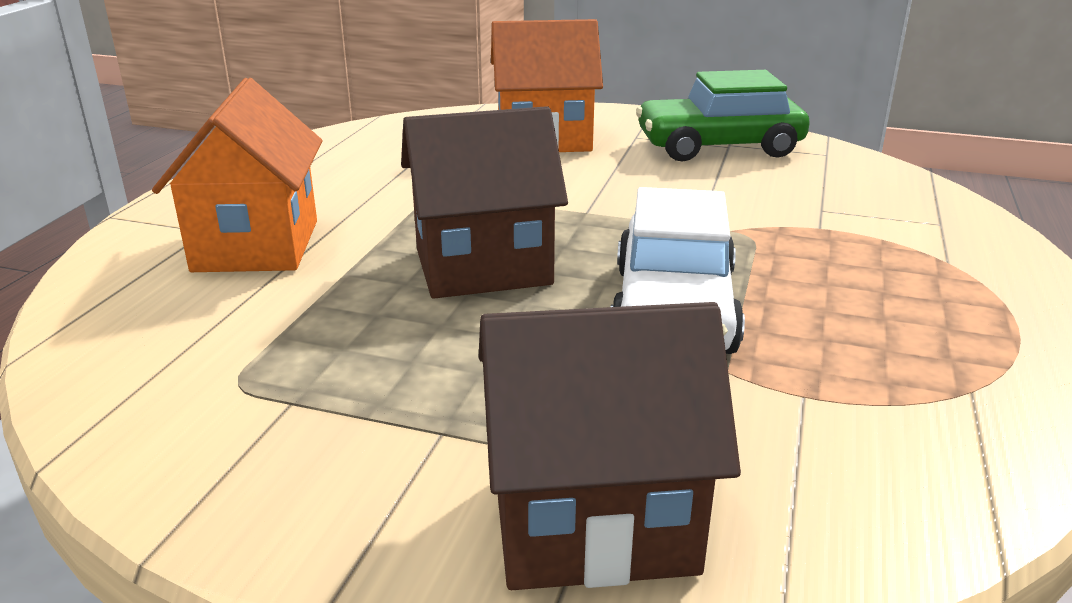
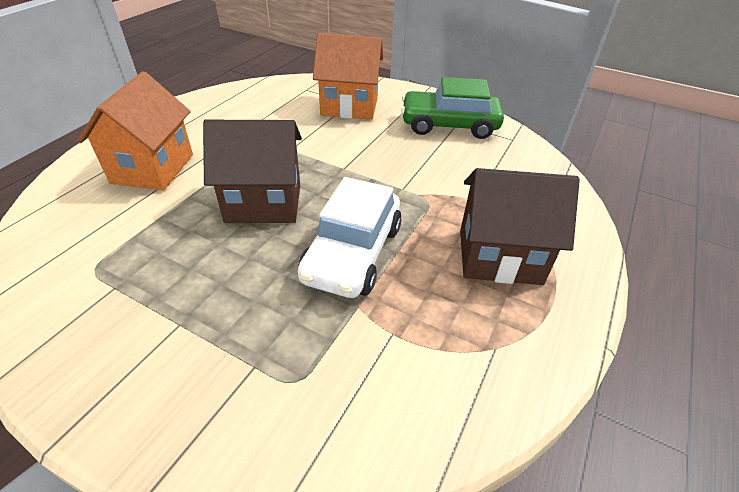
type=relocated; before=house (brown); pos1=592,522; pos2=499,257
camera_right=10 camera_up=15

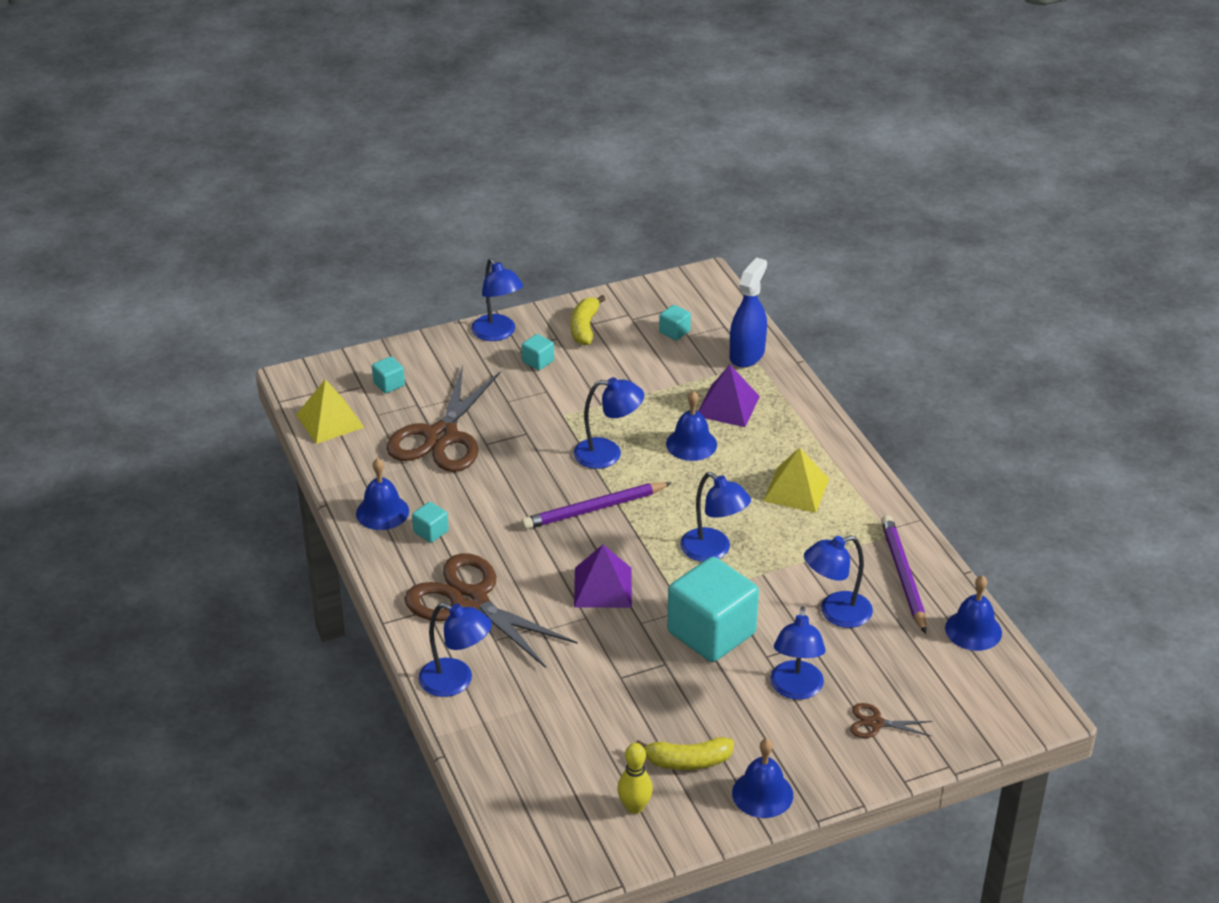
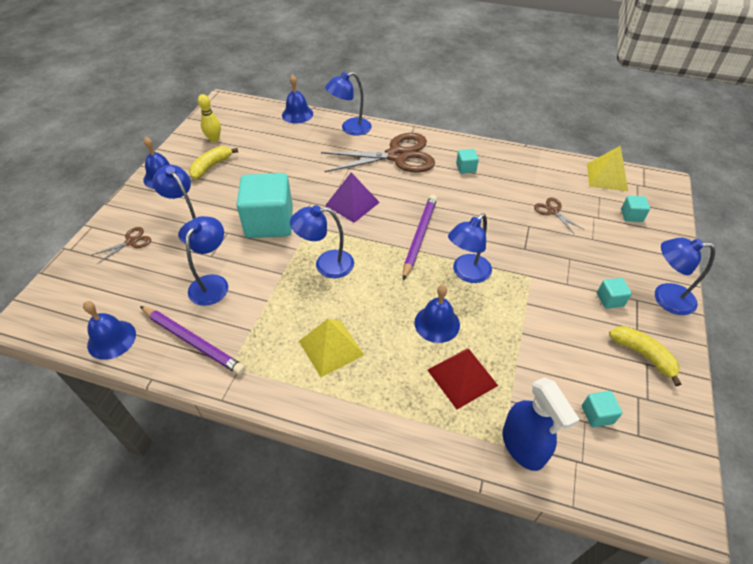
type=size; before=scissors (brown); pos1=442,436; pos2=552,211; scale=0.43
type=colour; before=pyramid (purple); after=pyramid (red); pos1=727,406; pos2=462,377
type=relocated; before=bell (blue); pos1=382,512; pos2=297,114
camera_right=130 camera_up=10

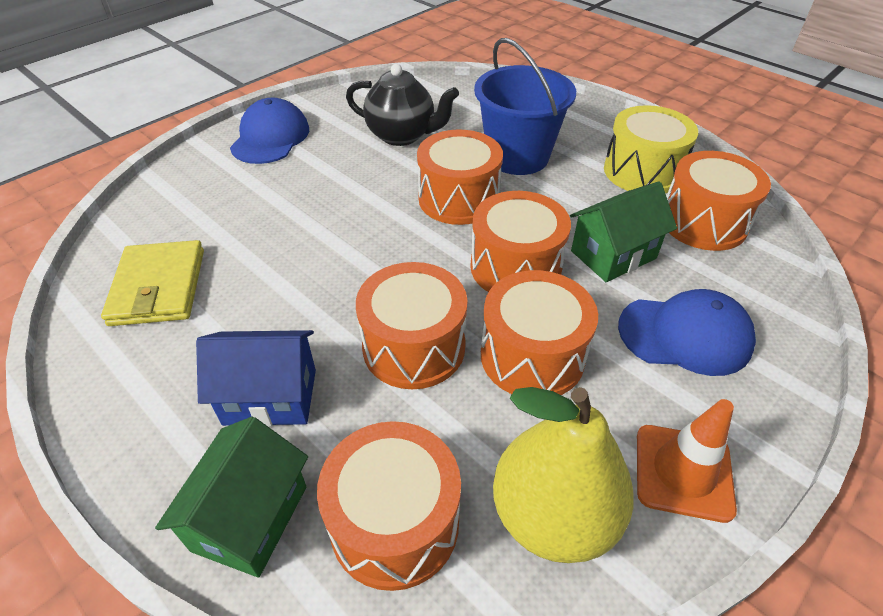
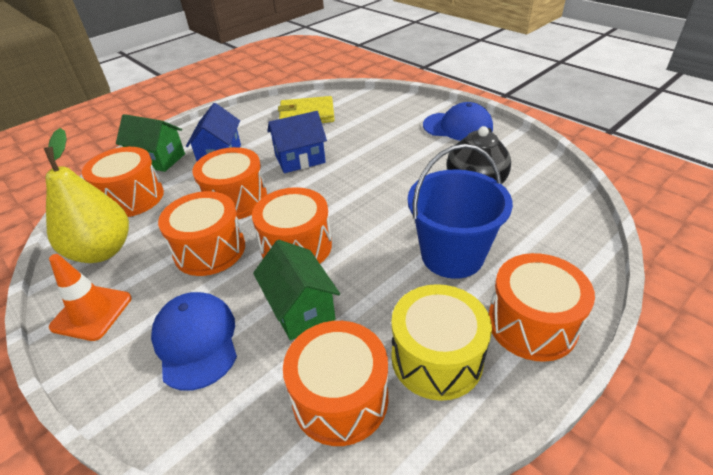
type=relocated; before=drum (orange); pos1=458,198; pos2=532,324
type=spun; before=cap (blue); pos1=685,335; pos2=196,341; turn=150
type=appeared; after=house (blue); pos2=300,159
camera_right=95 camera_up=-5

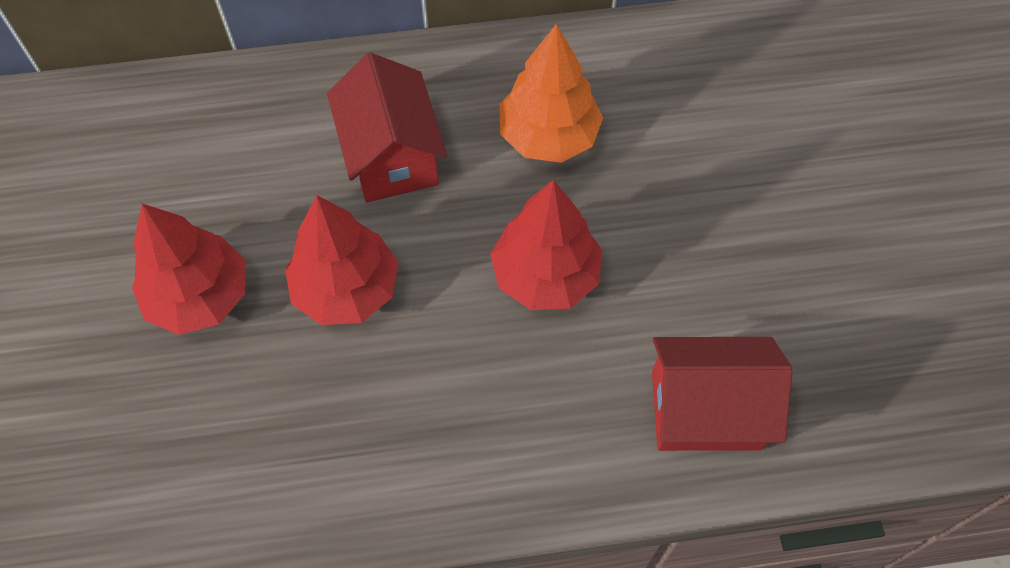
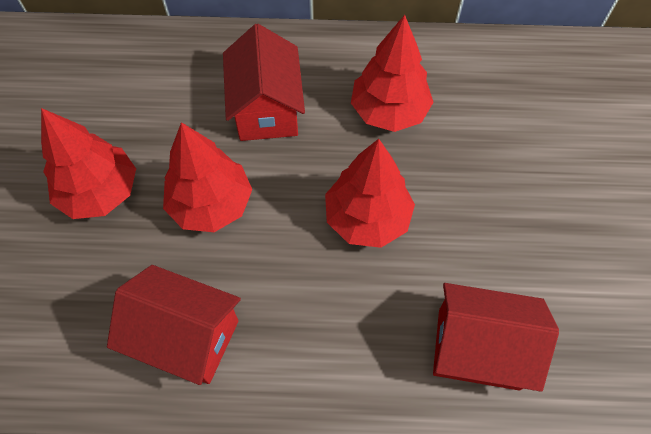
type=colour; before=tree (orange); after=tree (red); pos1=548,136; pos2=389,111
type=appeared; after=house (red); pos2=186,337
camera_right=10 camera_up=0

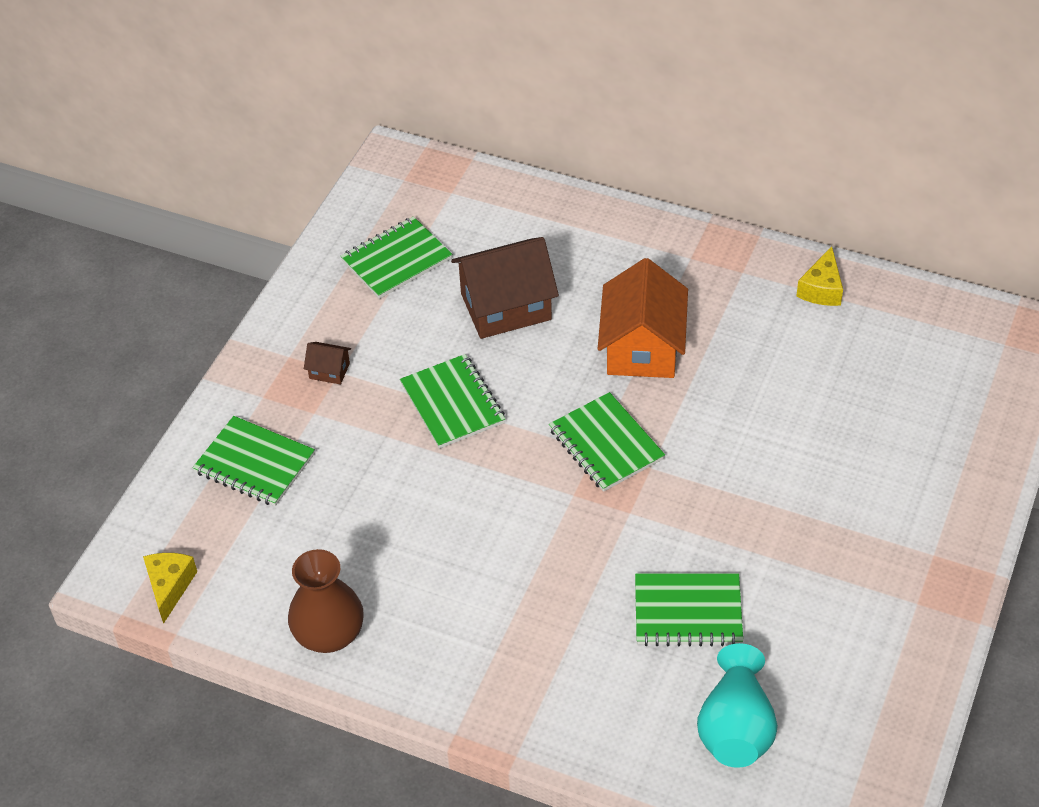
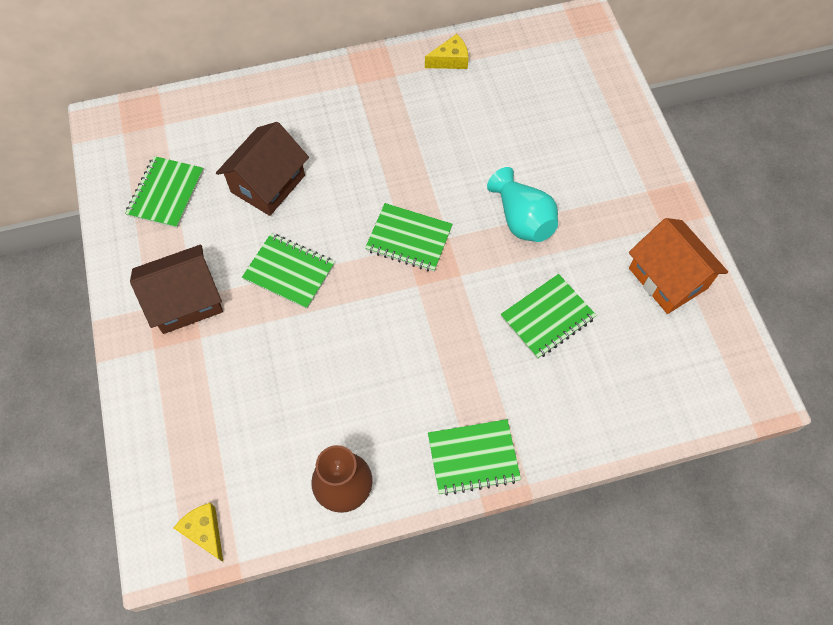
type=spun; before=cheese (yellow); pos1=821,289; pos2=450,60; turn=-90
type=relocated; before=house (orange); pos1=642,347; pos2=667,278
type=size; before=house (brown); pos1=329,371; pos2=185,300; scale=2.3
type=relocated; before=notebook (green); pos1=254,464; pos2=473,458
type=relocated; before=vase (turquoise); pos1=735,728; pos2=522,219
camera_right=-40 camera_up=15

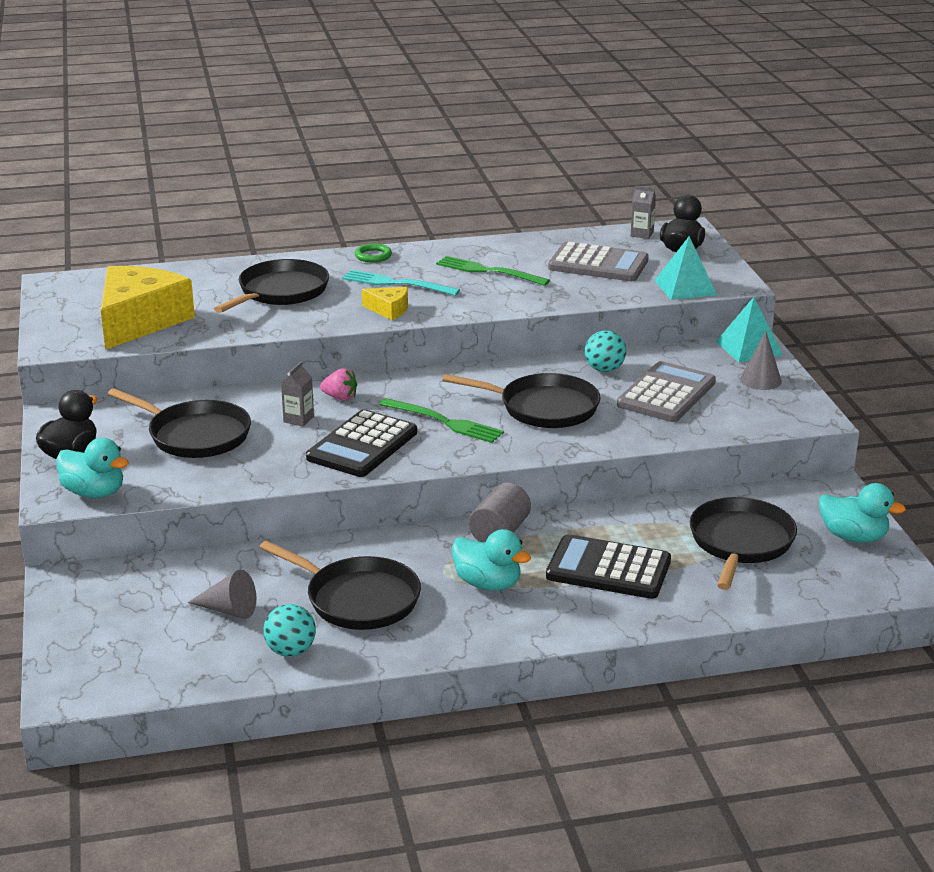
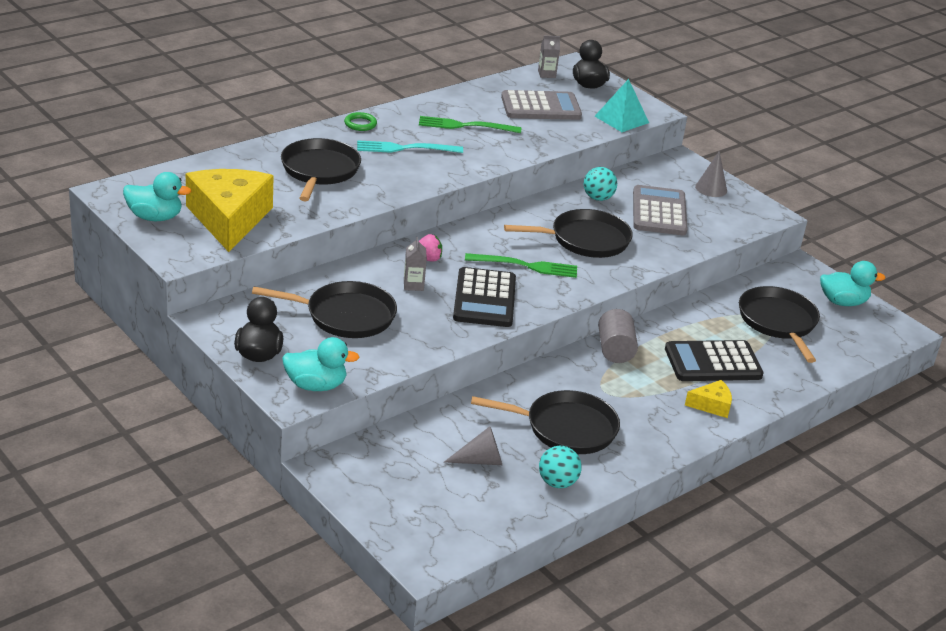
type=relocated; before=cheese (yellow); pos1=389,310; pos2=711,405
type=missing; before=pyramid (turquoise); pos1=749,348
type=relocated; before=duck (turquoise); pos1=488,584; pos2=155,217
camera_right=-30 camera_up=5

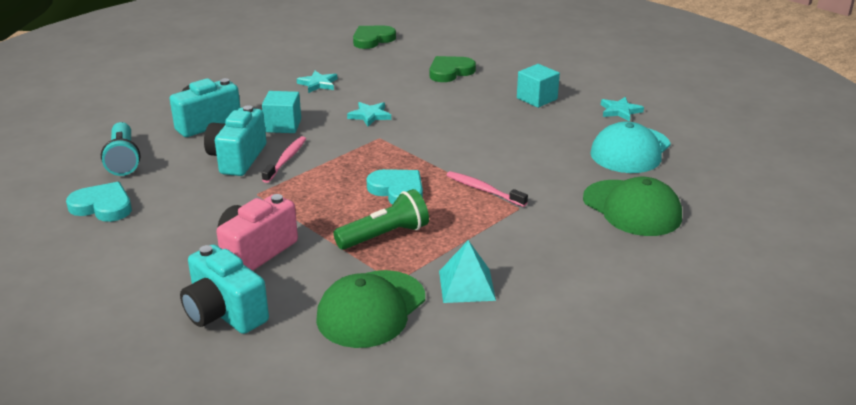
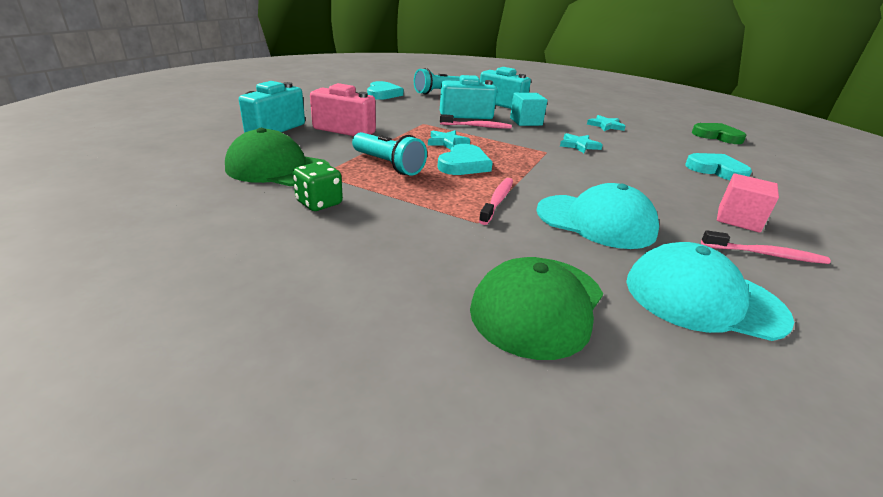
type=colour; before=heart (green); after=heart (turquoise); pos1=450,72; pos2=716,170
type=colour; before=cube (turquoise); after=cube (pink); pos1=537,98; pos2=738,219
type=relocated; before=star (turquoise); pos1=620,111; pos2=447,142
type=colour; before=flashlight (green); after=flashlight (turquoise); pos1=385,235; pos2=388,165
type=exchanged; before=pyramid (turquoise); after=dice (green); pos1=466,285; pos2=319,203
type=appeared; after=cap (turquoise); pos2=596,221
type=appeared; after=toothbrush (pink); pos2=765,254
camera_right=70 camera_up=0

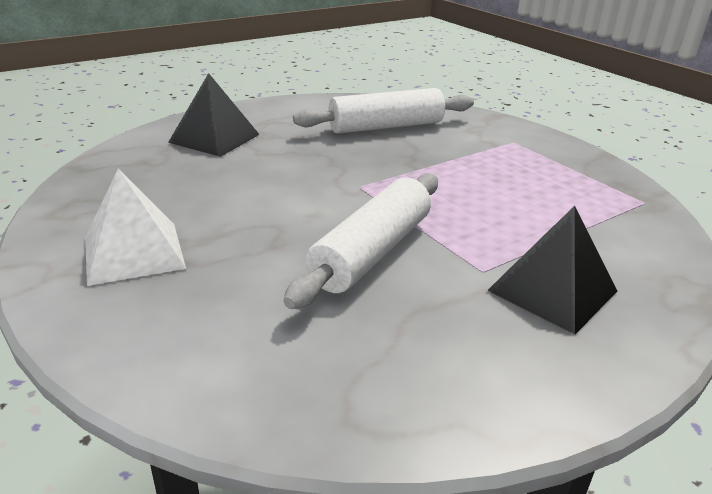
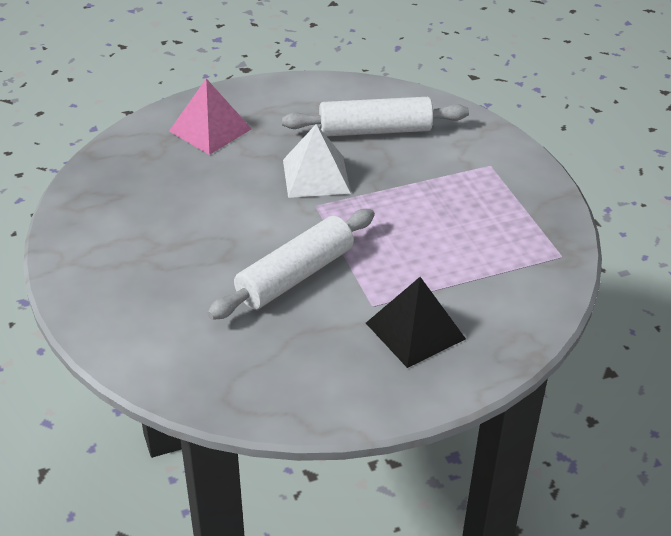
type=colour; before=pyramid (black); after=pyramid (pink); pos1=214,138; pos2=210,130
type=relocated; before=pyramid (white); pos1=134,252; pos2=316,176
camera_right=15 camera_up=10

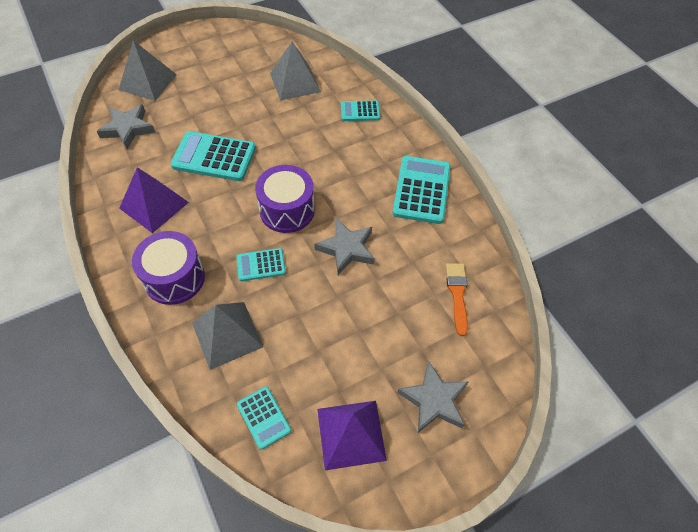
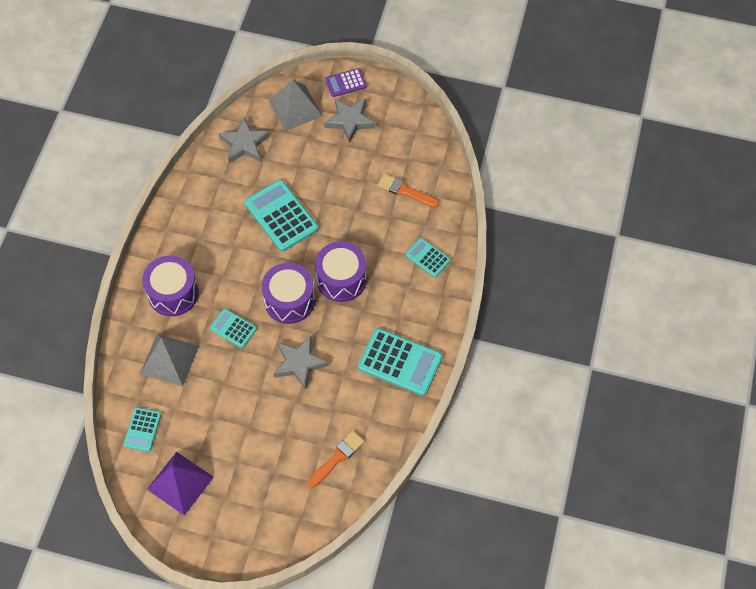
type=exchanged; before=pyramid (grey); after=brush (orange); pos1=295,82; pos2=405,191
type=spun; before=calculator (turquoise); pos1=421,190; pos2=400,362; turn=60
type=missing; before=pyramid (purple); pos1=154,205
type=relocated; before=star (grey); pos1=434,400; pos2=350,121
type=appeared; after=calculator (purple); pos2=345,83
type=appeared; after=drum (purple); pos2=341,279
camera_right=45 camera_up=5

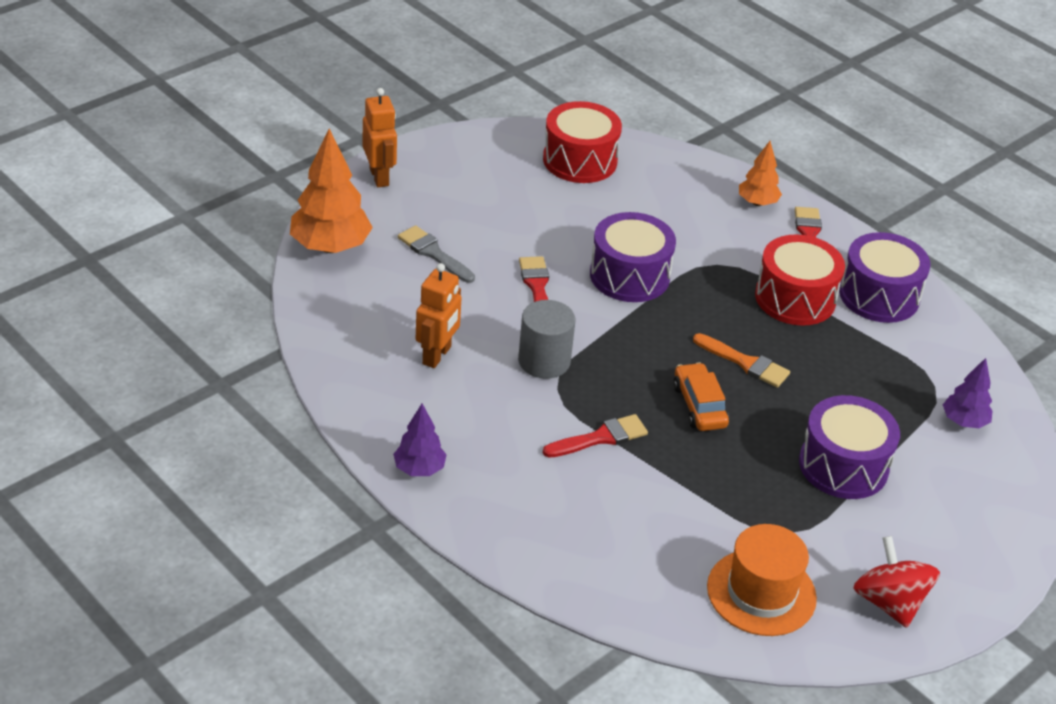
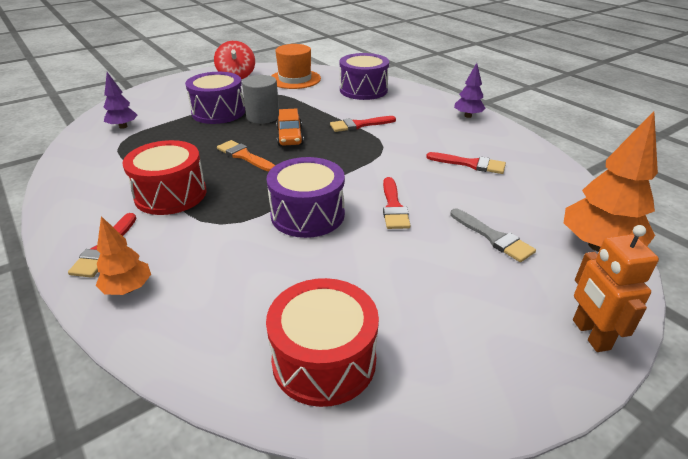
type=relocated; before=drum (purple); pos1=879,296; pos2=363,90
type=exchanged; before=robot (orange); after=brush (red); pos1=437,355; pos2=470,164
type=relocated; before=cylinder (grey); pos1=544,361; pos2=263,117
camera_right=-170 camera_up=-5

